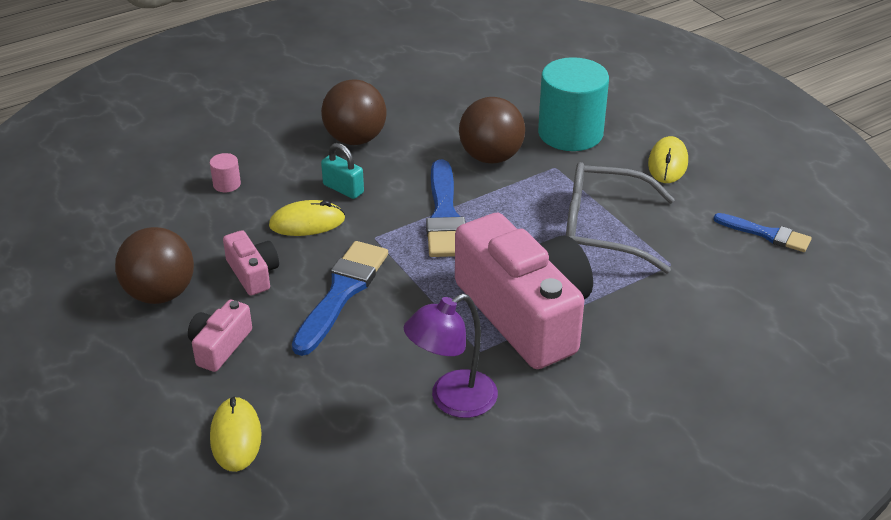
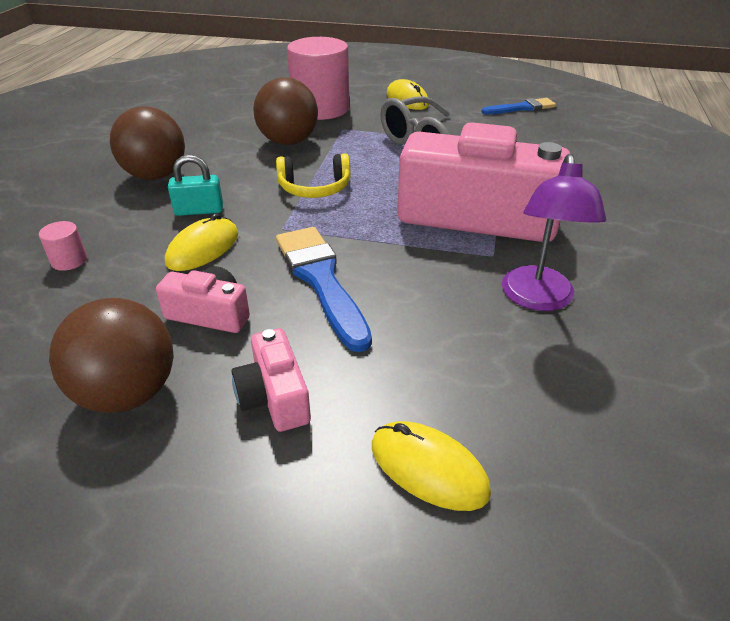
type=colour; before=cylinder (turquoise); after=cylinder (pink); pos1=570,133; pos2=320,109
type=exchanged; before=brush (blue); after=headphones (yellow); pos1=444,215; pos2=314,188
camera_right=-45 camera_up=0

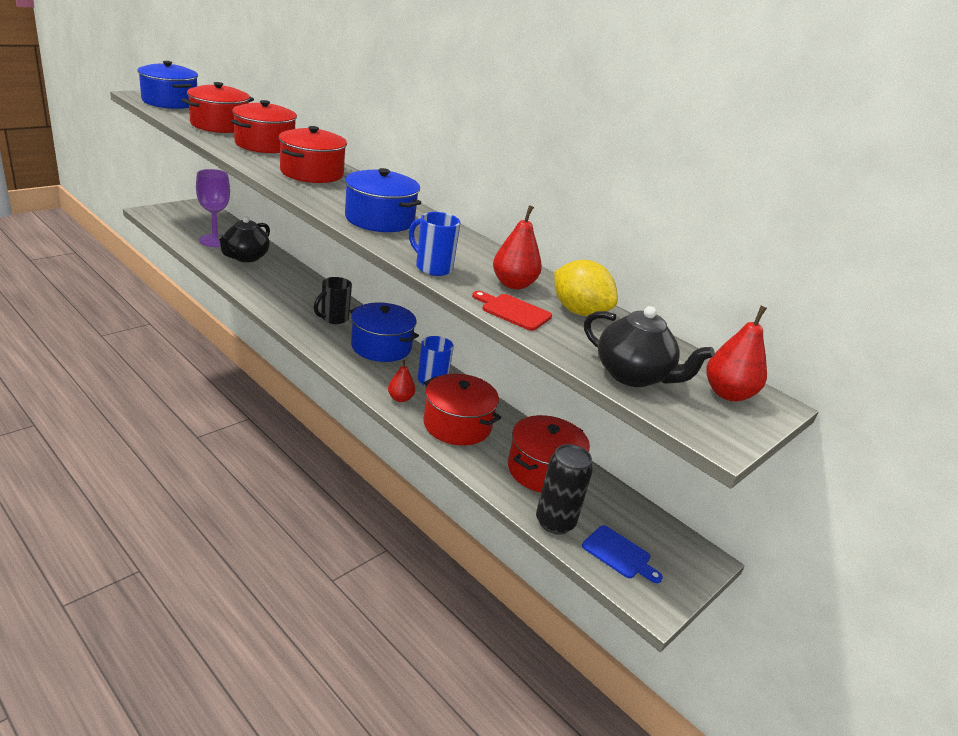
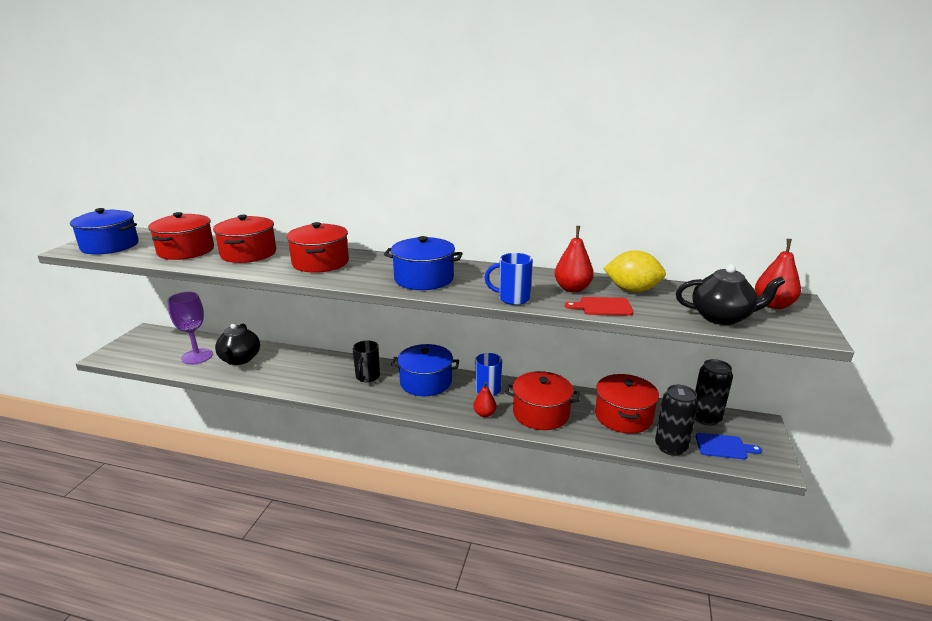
type=appeared; after=can (black); pos2=705,418
camera_right=-25 camera_up=-5

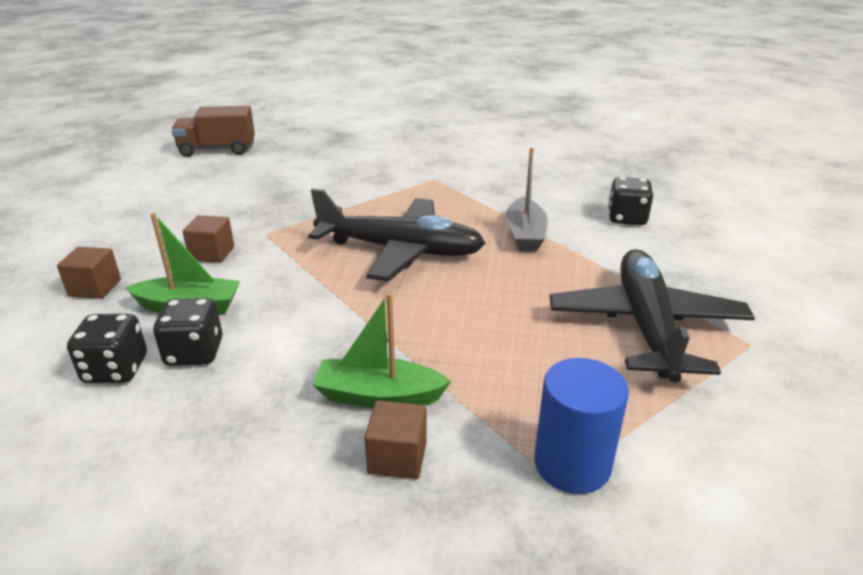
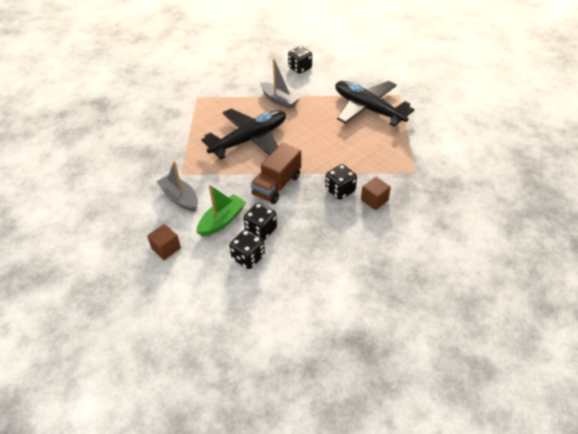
type=relocated; before=truck (brown); pos1=217,150; pos2=277,185
type=exchanged; before=cube (brown); after=boat (grey); pos1=212,253; pos2=180,198
type=exchanged; before=boat (green); after=dice (black); pos1=378,396; pos2=340,190
type=missing; before=cylinder (blue); pos1=572,464
camera_right=-50 camera_up=15

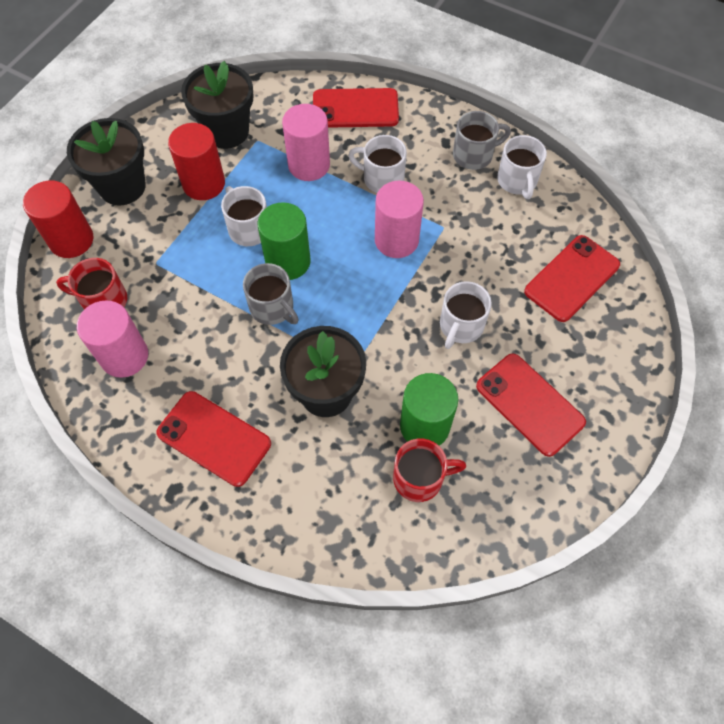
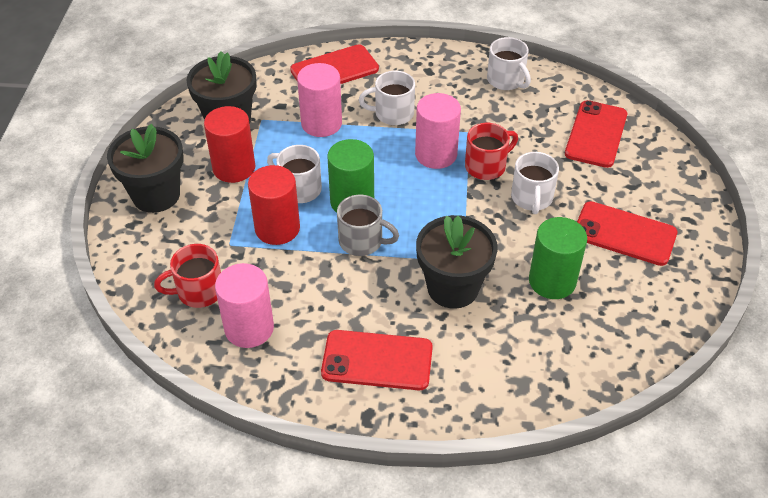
type=missing; before=mug (grey); pos1=474,155
type=relocated; before=cylinder (red); pos1=71,240; pos2=277,228
type=relocated; before=mug (red); pos1=420,478; pos2=486,166
camera_right=-25 camera_up=-15

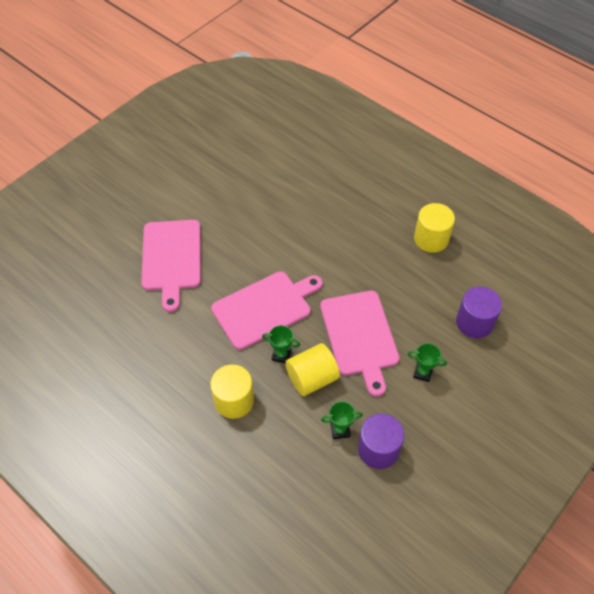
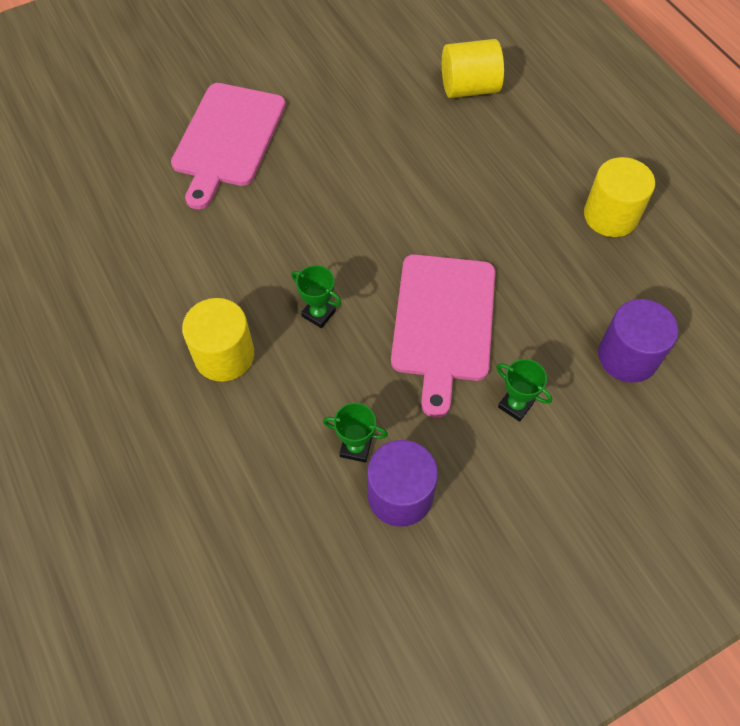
type=missing; before=cutting board (pink); pos1=265,308
type=relocated; before=cylinder (yellow); pos1=312,378; pos2=469,88
camera_right=20 camera_up=5

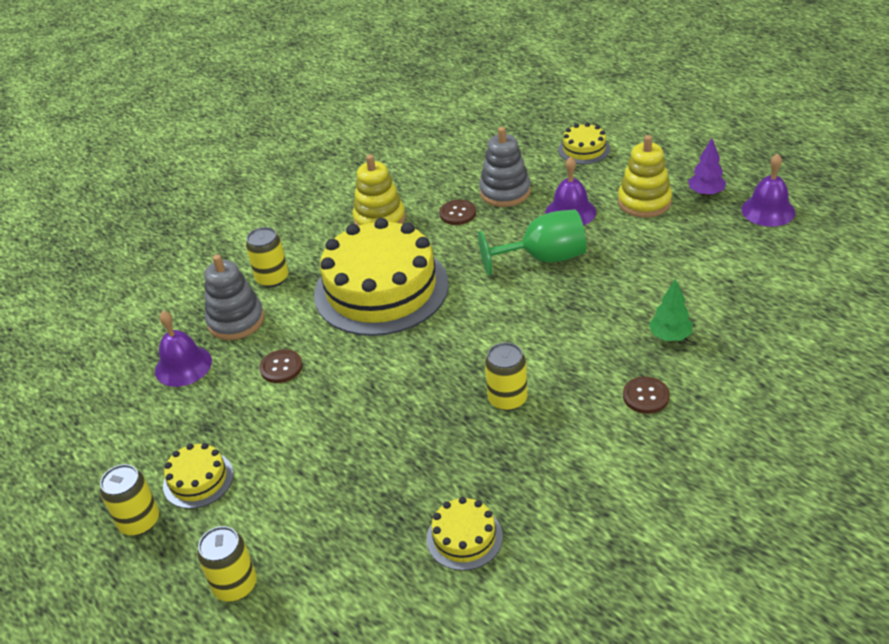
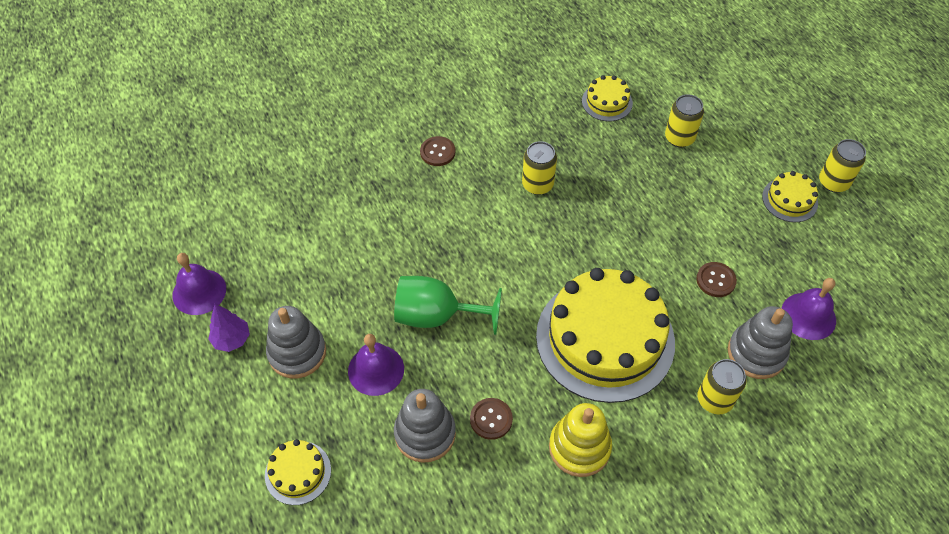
type=colour; before=stacking toy (yellow); after=stacking toy (grey); pos1=644,202; pos2=297,352
type=missing; before=tree (green); pos1=670,336
type=relocated; before=can (yellow); pos1=235,585; pos2=679,138
camera_right=-165 camera_up=15

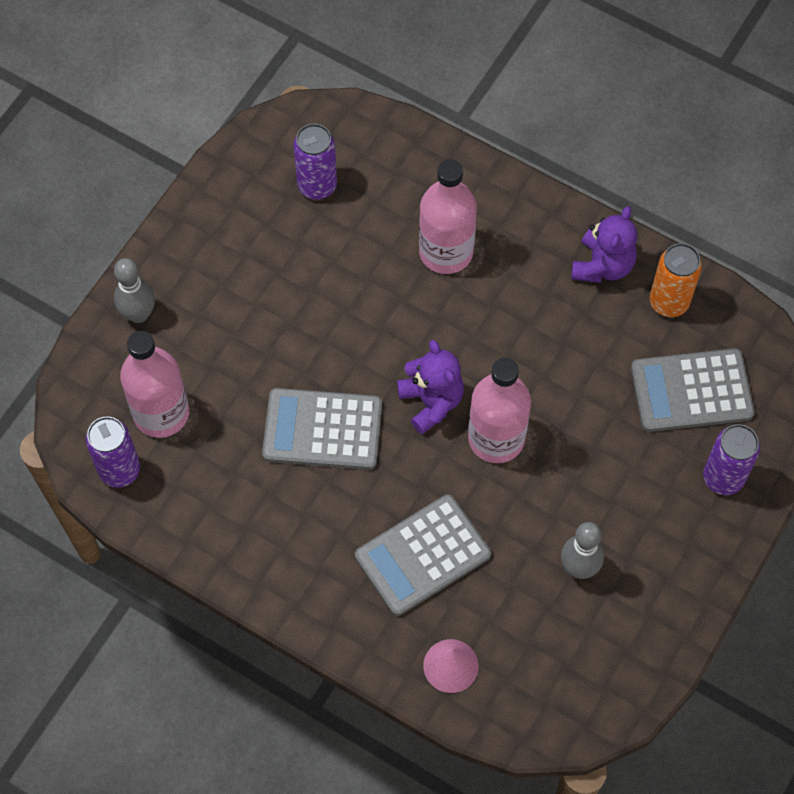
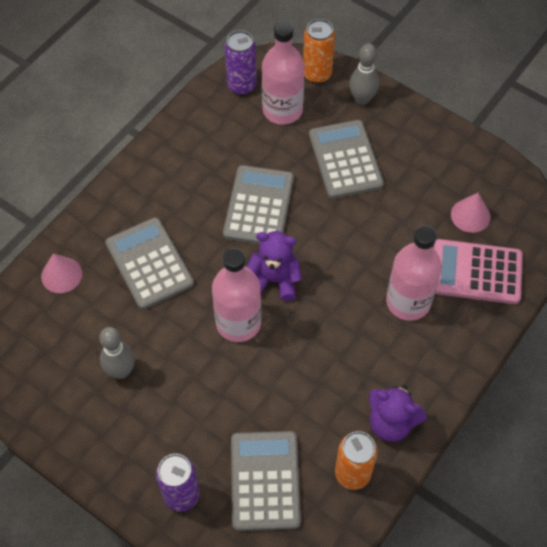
type=exchanged; before=can (purple); after=cone (pink); pos1=317,186; pos2=470,215
type=spun; before=teddy bear (purple); pos1=431,402; pos2=274,280; turn=-150
type=appeared; after=can (orange); pos2=317,74
type=appeared; after=calculator (grey); pos2=345,160
type=appeared; after=calculator (pink); pos2=476,272
camera_right=95 camera_up=-5

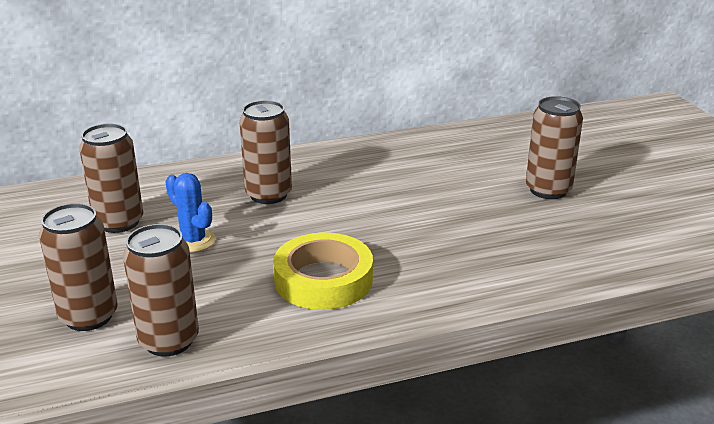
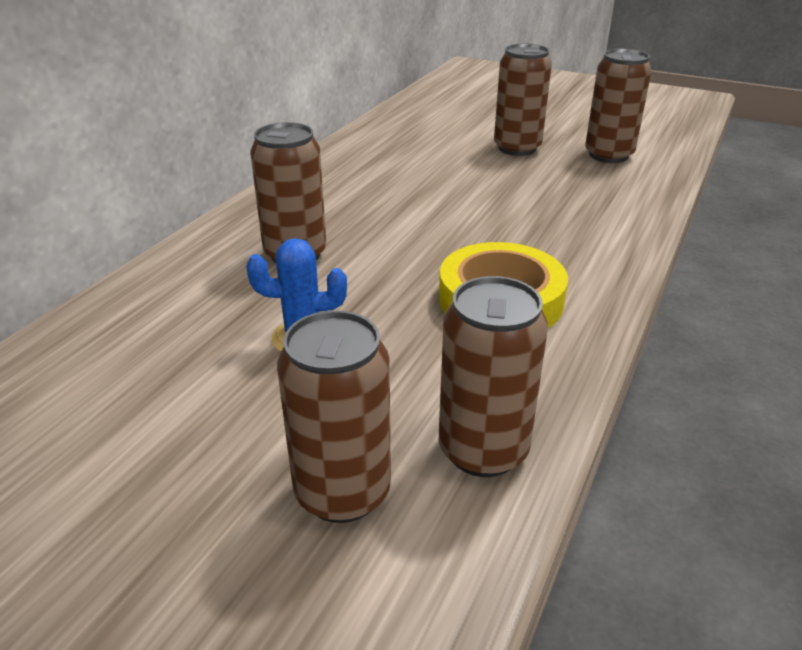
type=relocated; before=can (brown); pos1=119,222; pos2=608,155
camera_right=-45 camera_up=5

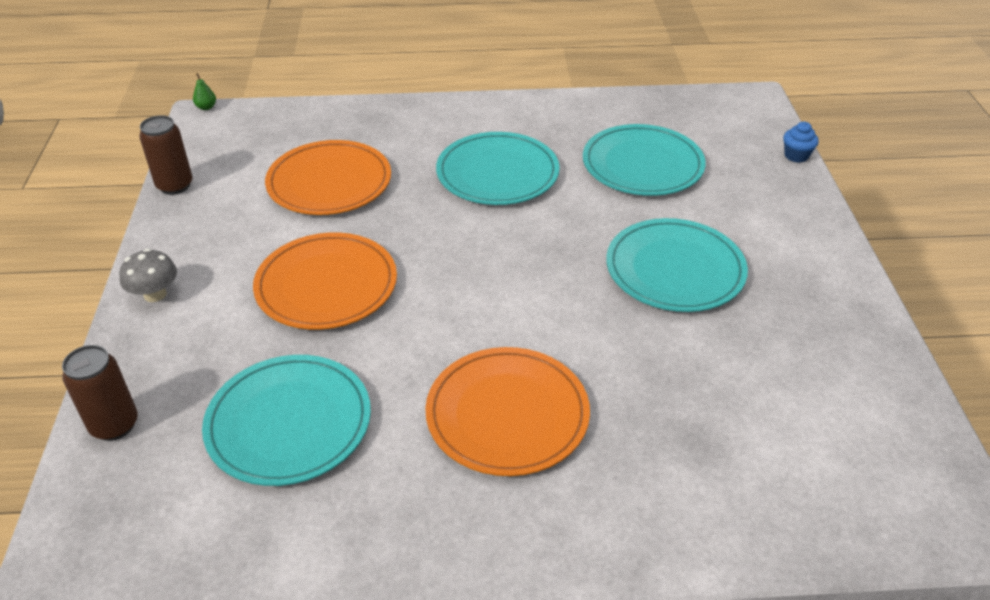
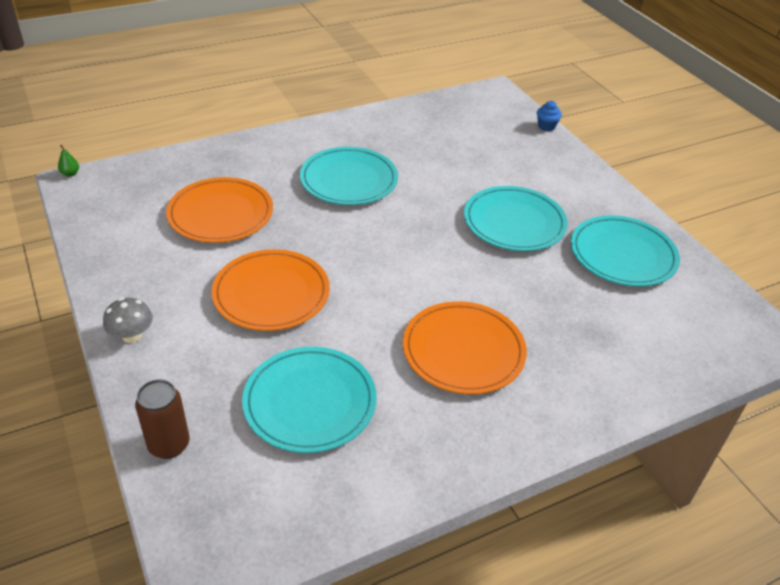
type=missing; before=can (brown); pos1=175,186
type=relocated; before=plate (turquoise); pos1=642,165; pos2=623,255
camera_right=-25 camera_up=0

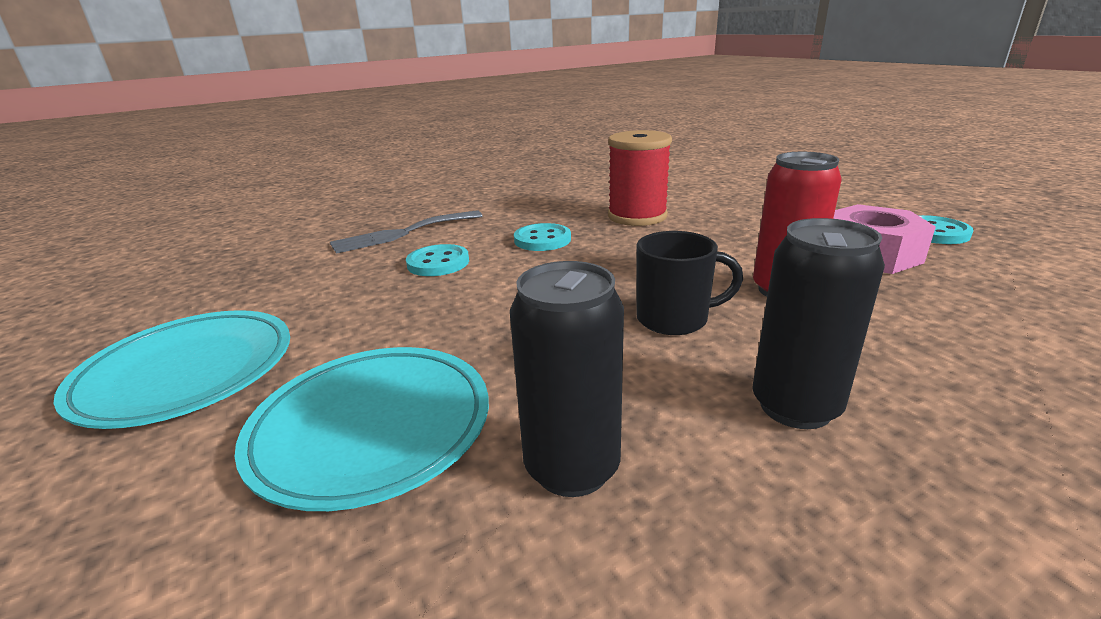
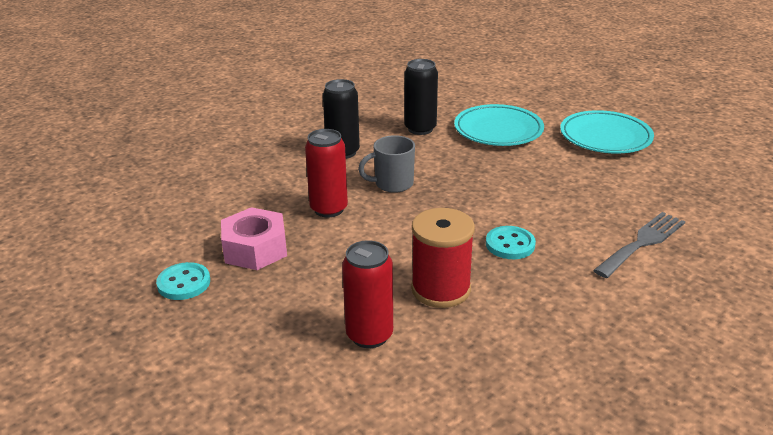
type=colour; before=mug (black); after=mug (grey); pos1=674,319; pos2=392,184
type=missing; before=button (turquoise); pos1=438,263
type=appeared; after=can (red); pos2=369,335
camera_right=165 camera_up=5

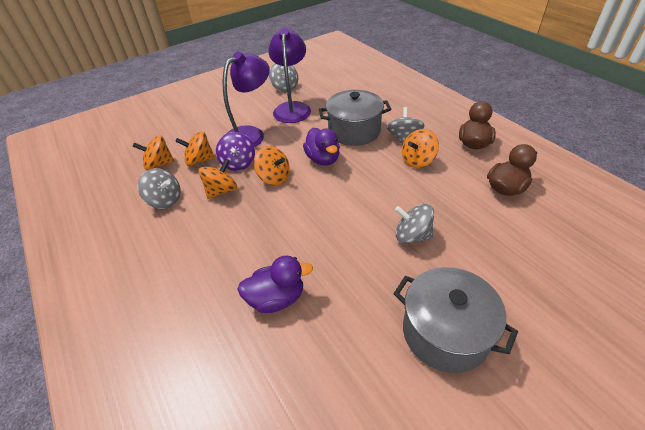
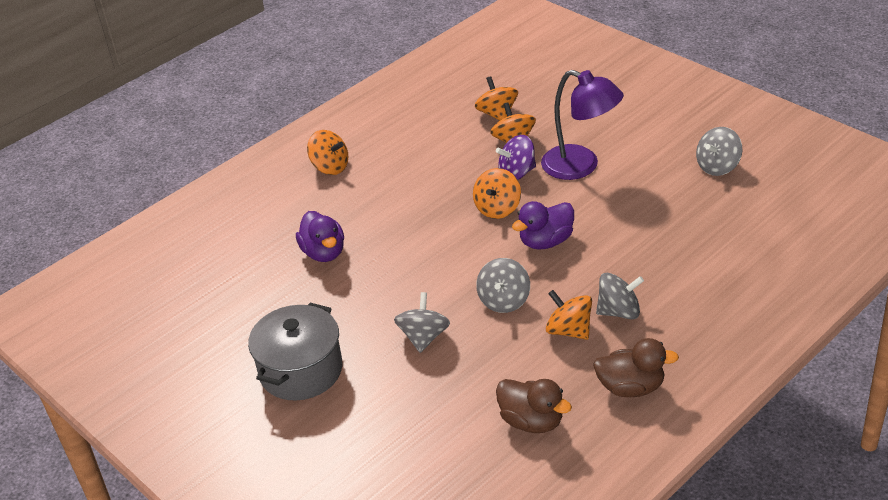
type=missing; before=lamp (purple); pos1=292,108
type=missing; before=pot (grey); pos1=354,131
type=relocated; before=spinning top (orange); pos1=221,191; pos2=330,167
type=relocated; before=spinning top (grey); pos1=165,200; pos2=504,301
camera_right=80 camera_up=-5

